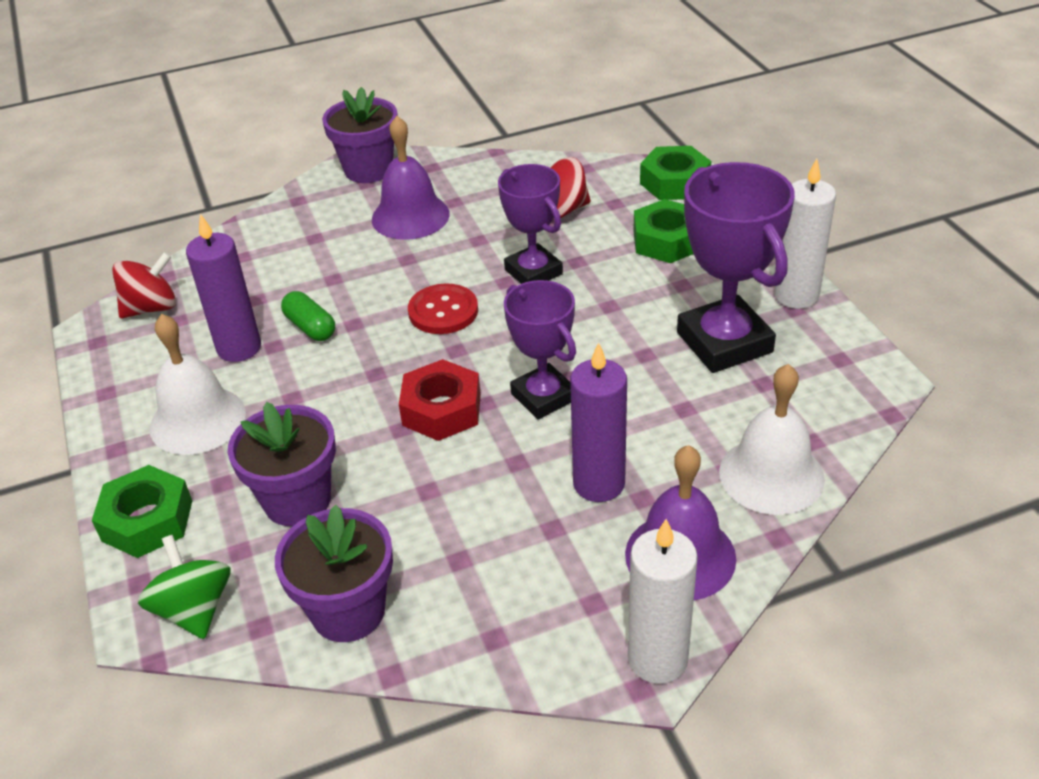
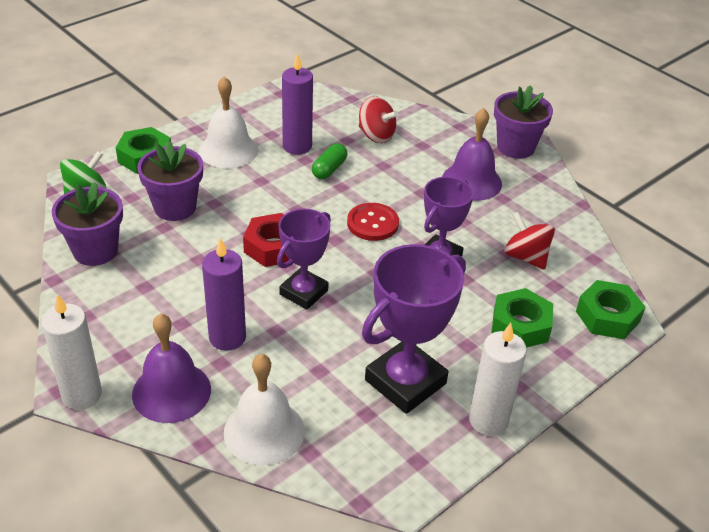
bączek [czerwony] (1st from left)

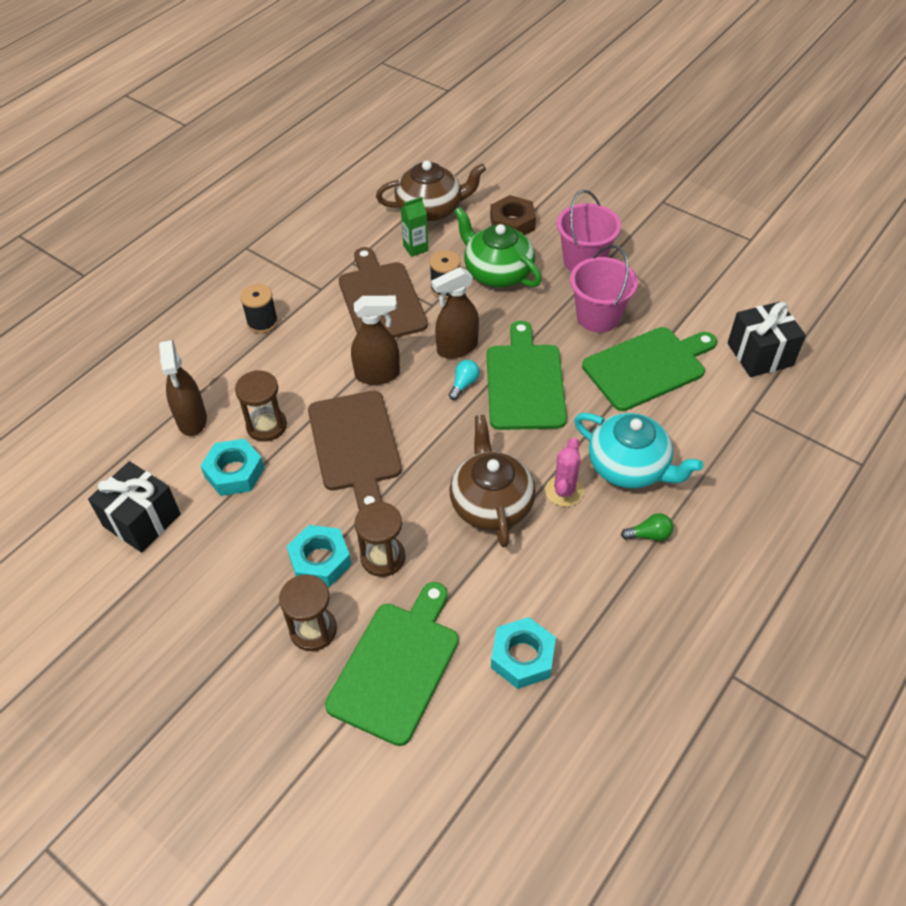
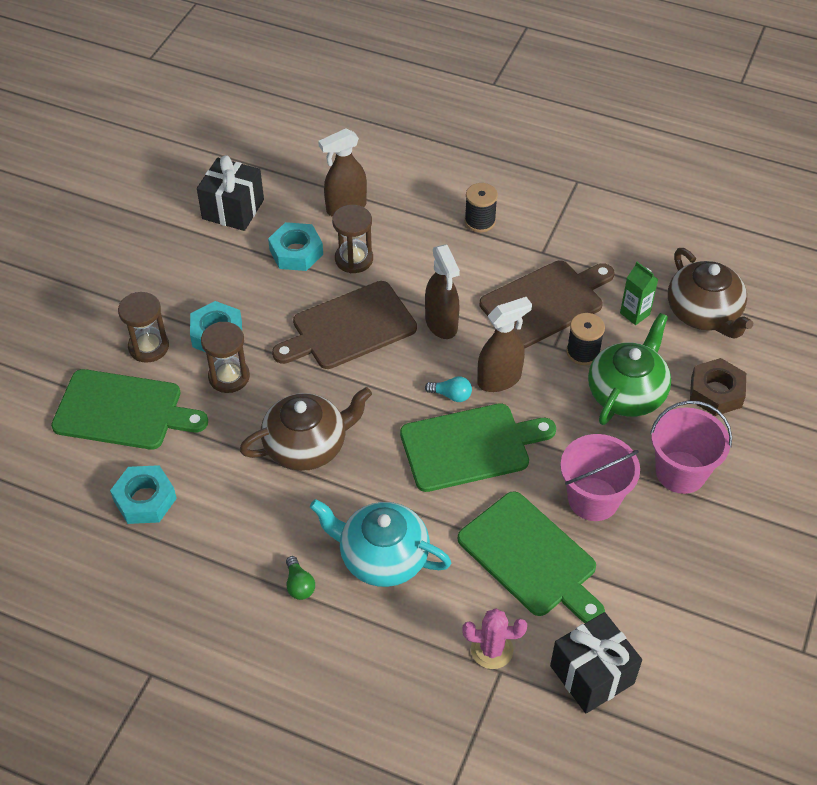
imbryk [turkusowy]
kaktus [różowy]
spryskiwacz [brązowy] (3rd from left)

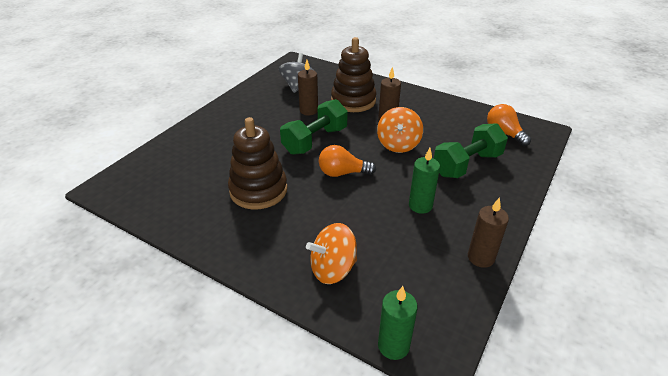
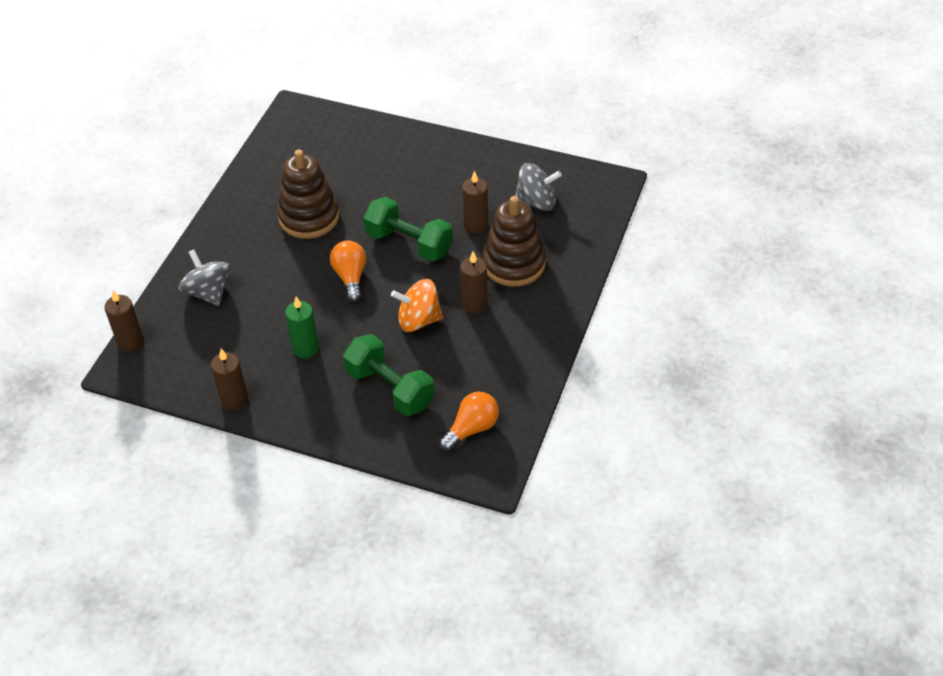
świeca [brązowy] (1st from left)
bączek [szary] (1st from left)

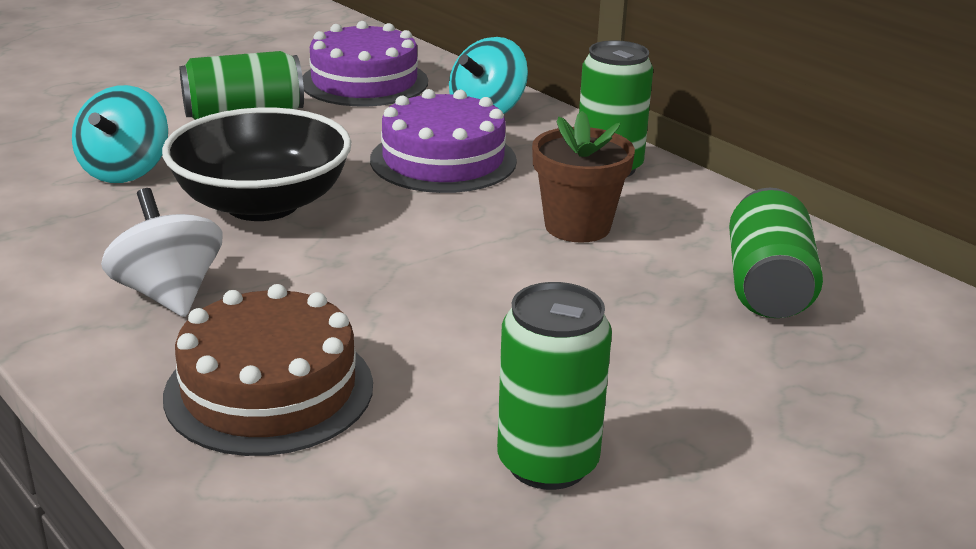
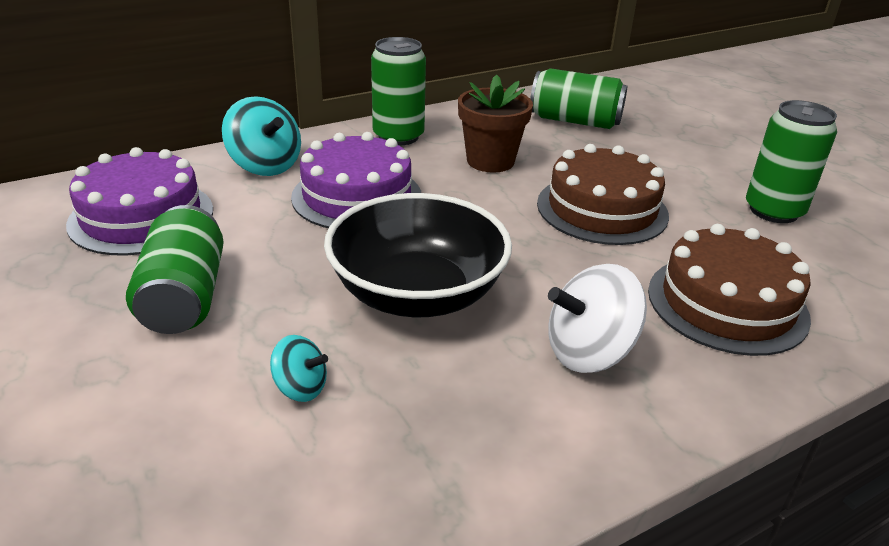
bączek [turkusowy] (2nd from left)
tort [brązowy] (1st from left)

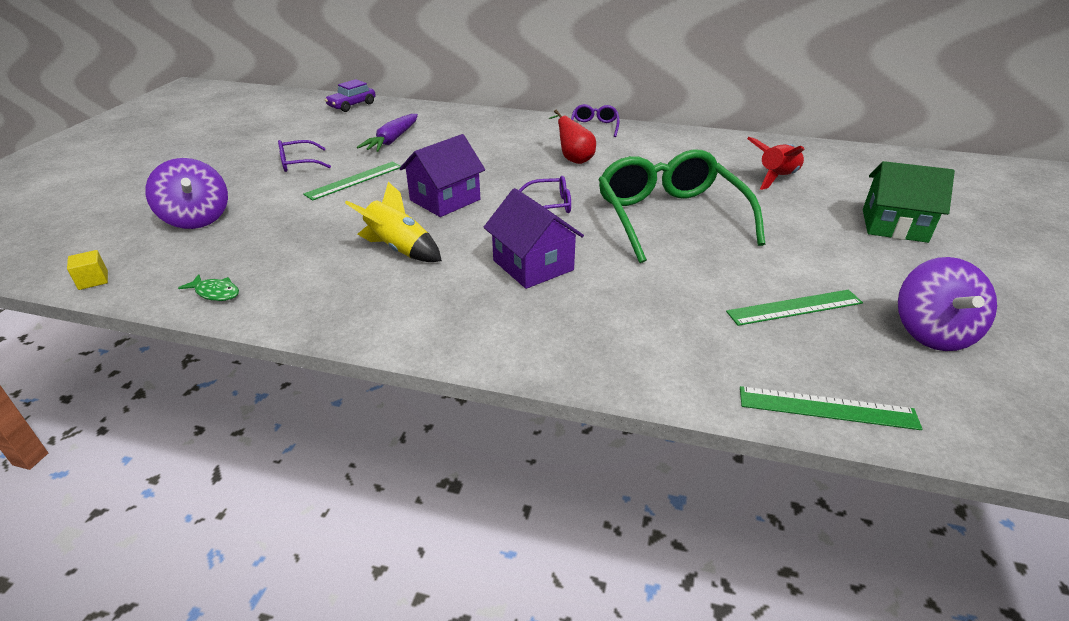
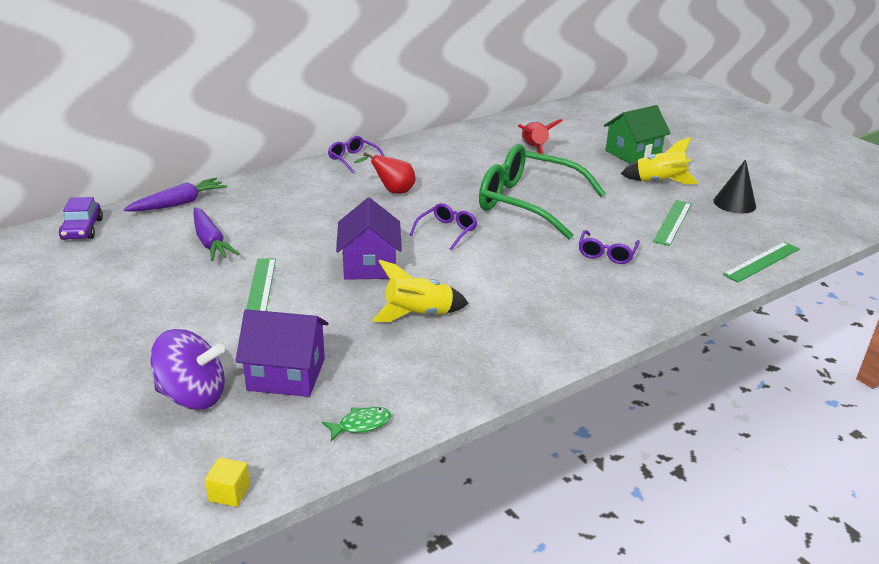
marchewka [fioletowy] (1st from left)
domek [fioletowy] (1st from left)
okulary [fioletowy] (3rd from left)
rakieta [żółty] (2nd from left)
stożek [czarny]

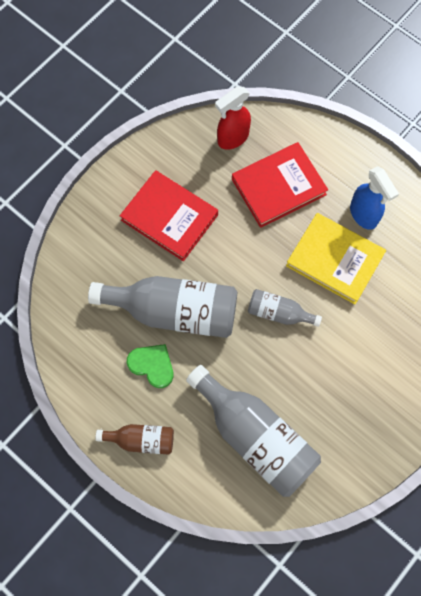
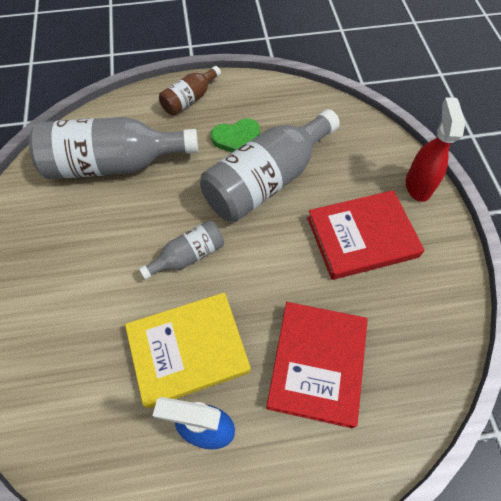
spryskiwacz [czerwony]

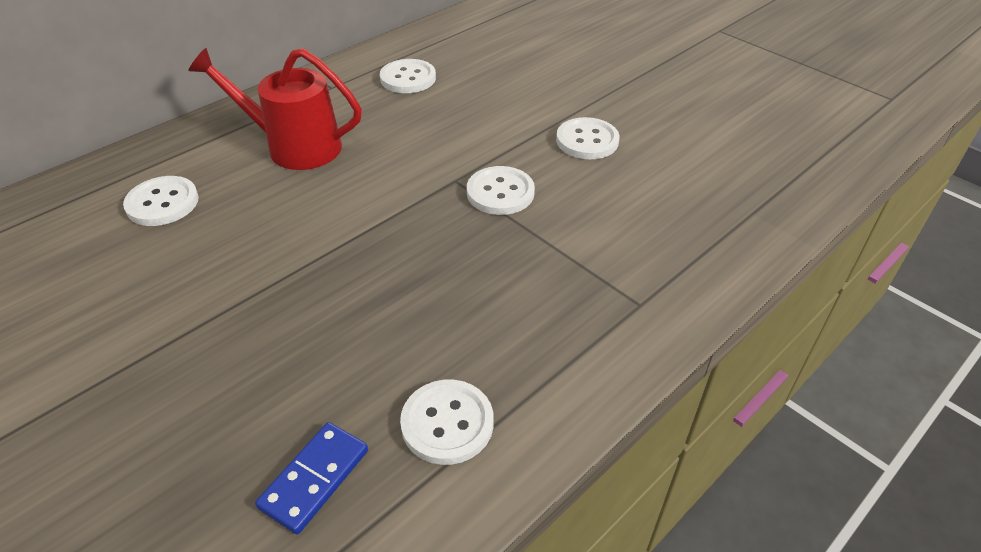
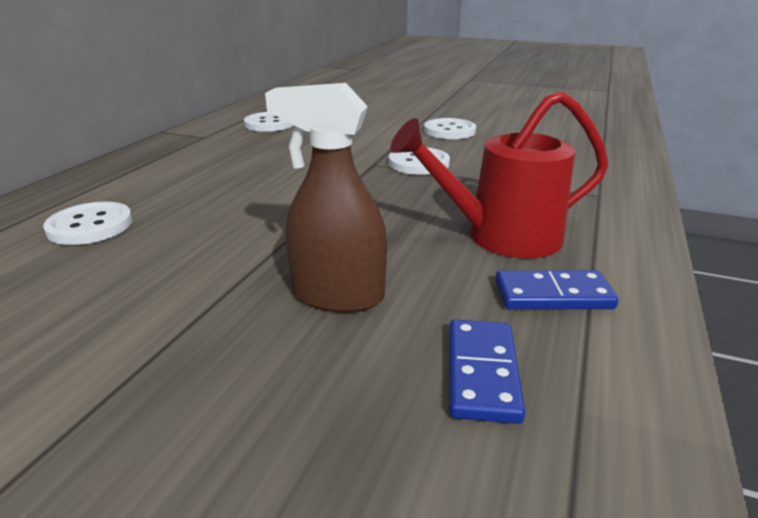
spryskiwacz [brązowy]
konewka [czerwony]
kostka domina [niebieski] (2nd from left)

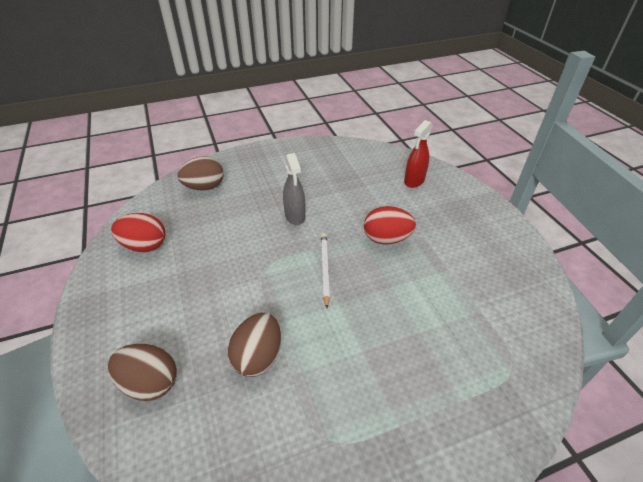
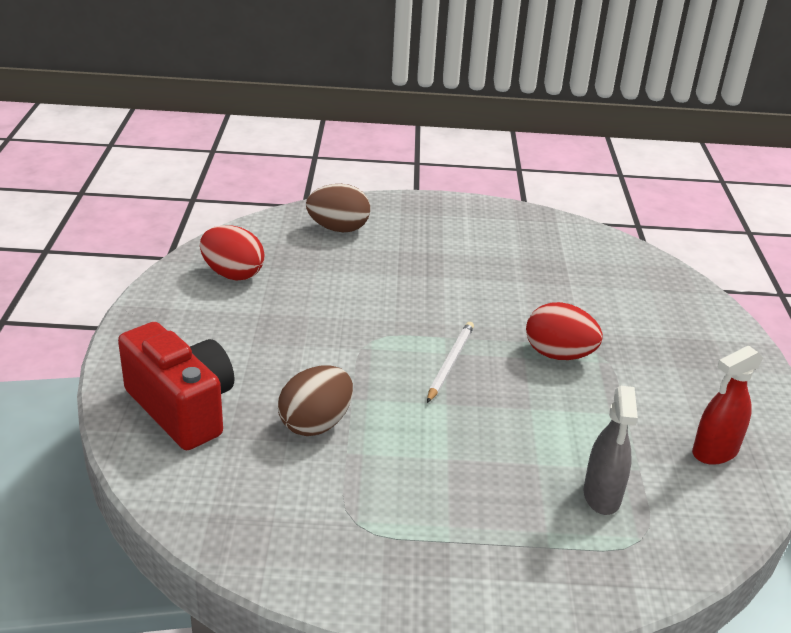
aparat fotograficzny [czerwony]
spryskiwacz [szary]
spryskiwacz [czerwony]

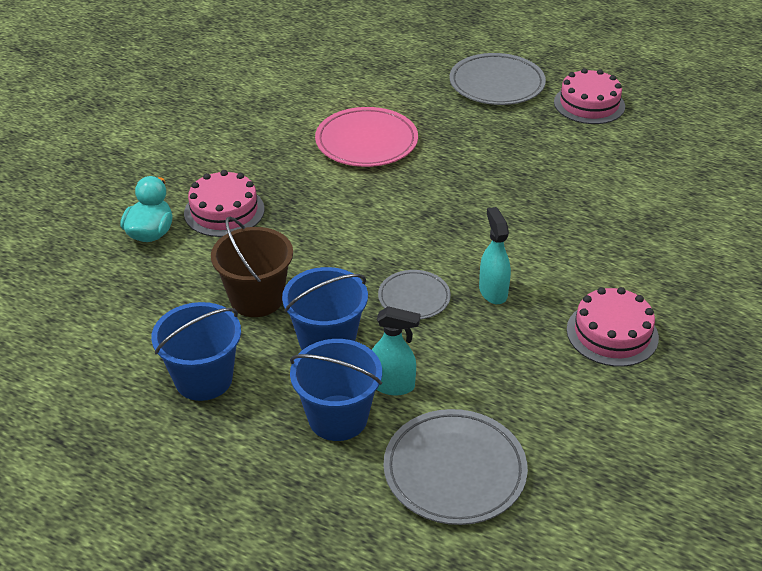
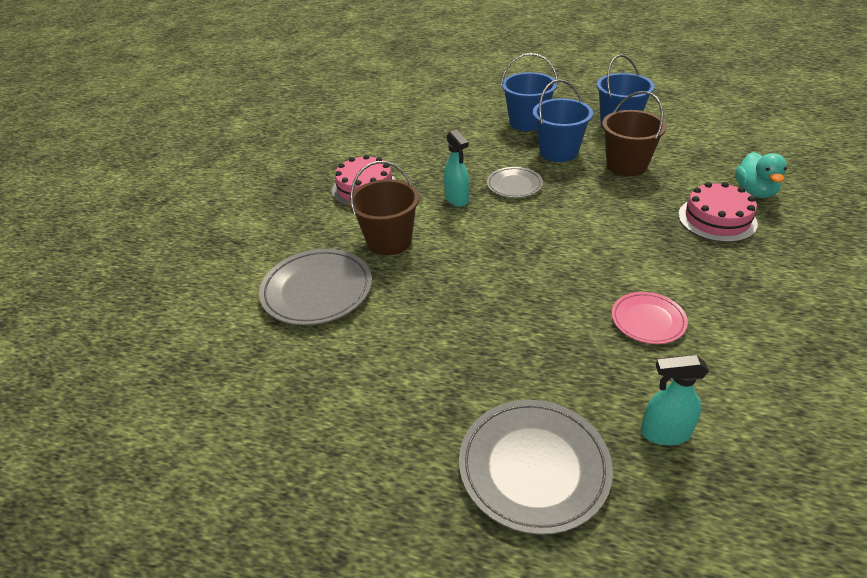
talerz [szary] (1st from left)
wiadro [brązowy] (1st from left)
talerz [różowy]
spryskiwacz [turkusowy] (2nd from left)
tort [różowy] (2nd from left in the first image)

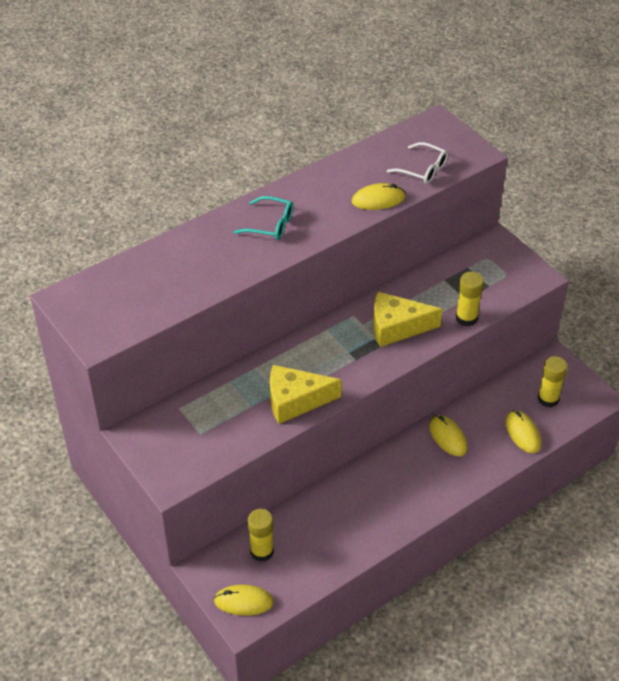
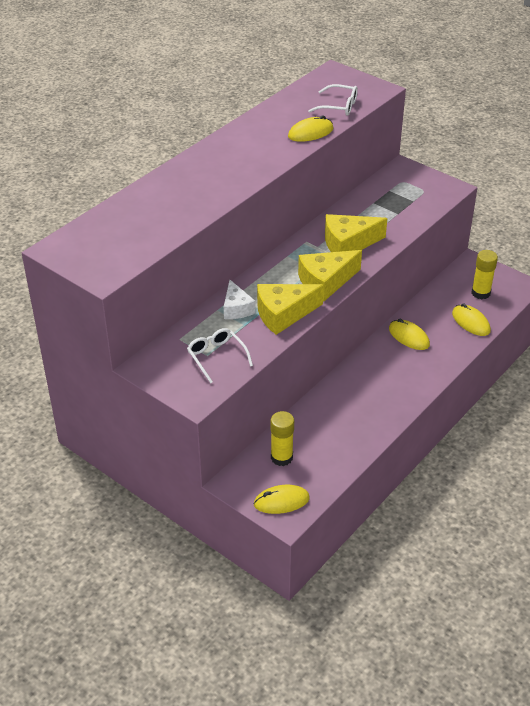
okulary [biały] (1st from left)
ser [biały]
ser [żółty] (2nd from left)
okulary [turkusowy]
klej w sztyfcie [żółty] (2nd from left in the first image)

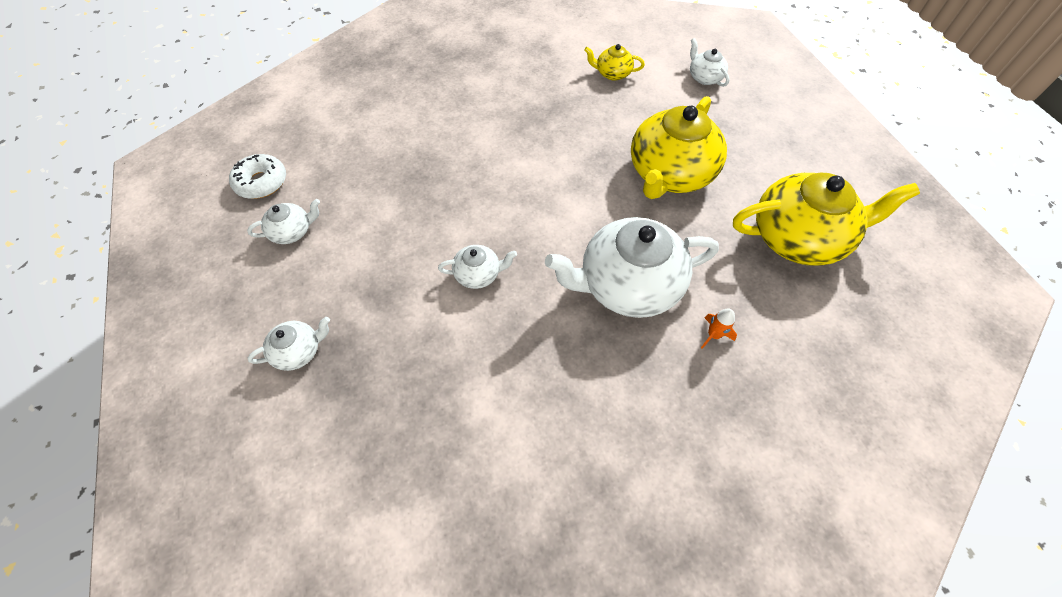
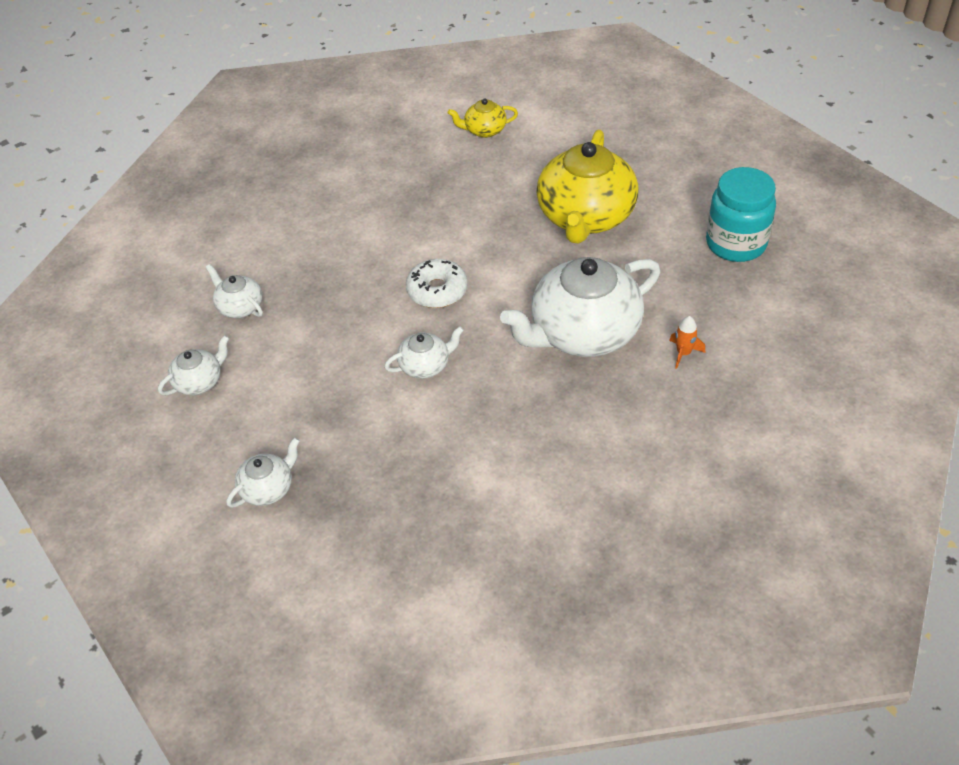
imbryk [biały] (2nd from left)
donut [biały]
słoik [turkusowy]

